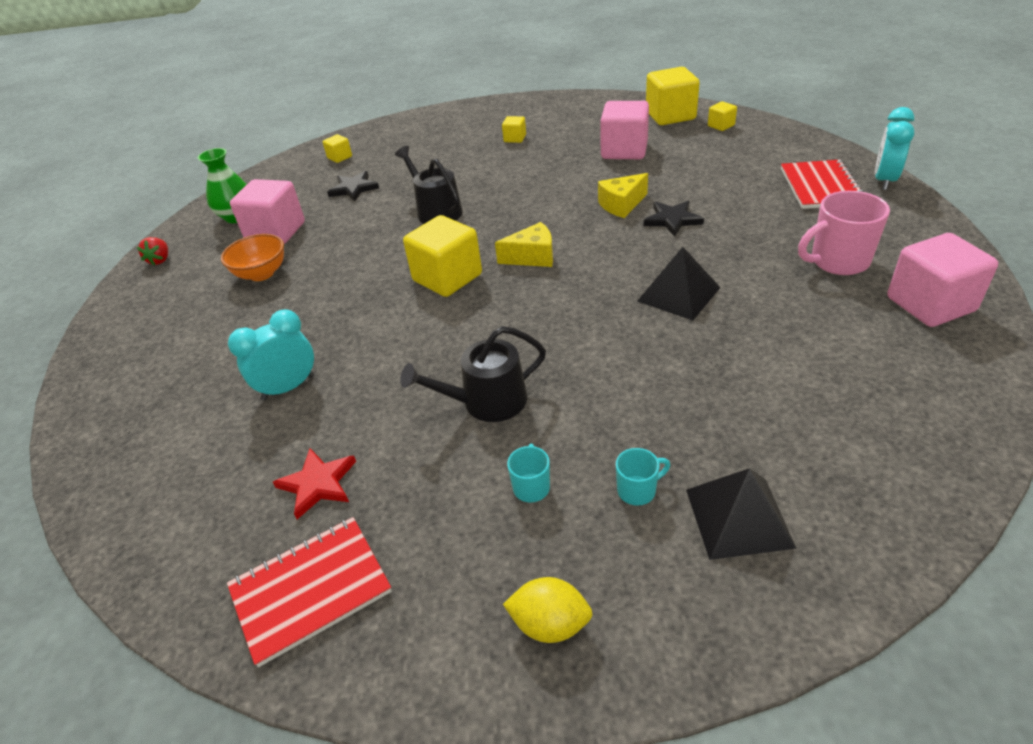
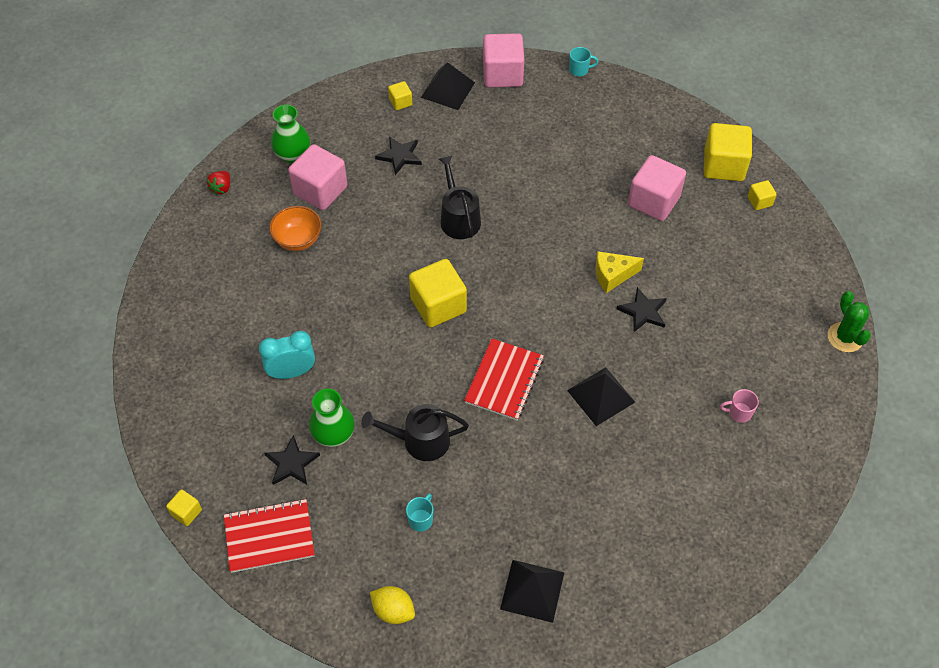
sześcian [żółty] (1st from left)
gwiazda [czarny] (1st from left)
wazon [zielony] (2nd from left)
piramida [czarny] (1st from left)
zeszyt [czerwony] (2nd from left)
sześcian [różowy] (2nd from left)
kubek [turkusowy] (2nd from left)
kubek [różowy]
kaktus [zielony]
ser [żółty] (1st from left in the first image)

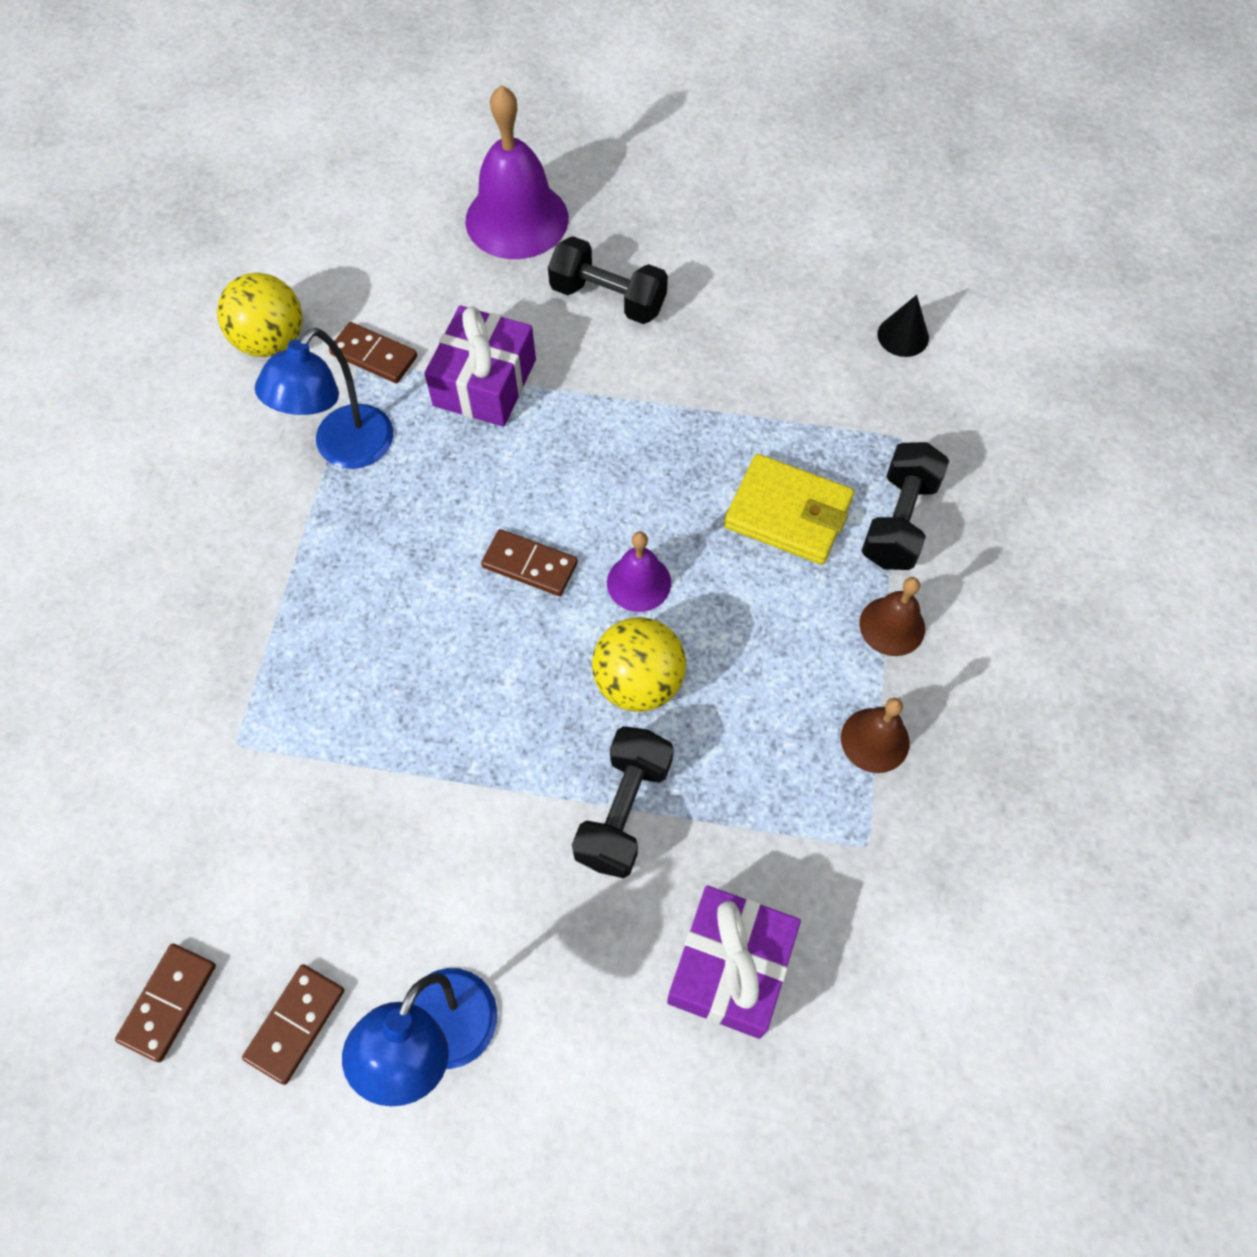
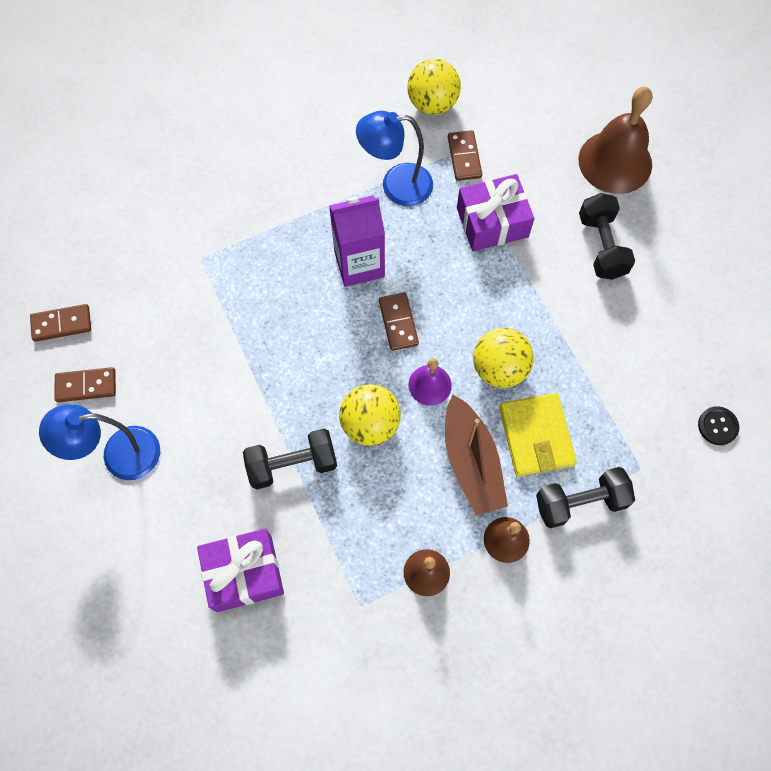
karton mleka [fioletowy]
łódka [brązowy]
piłka [żółty] (3rd from left)
dzwonek [brązowy] (3rd from left)
guzik [czarny]

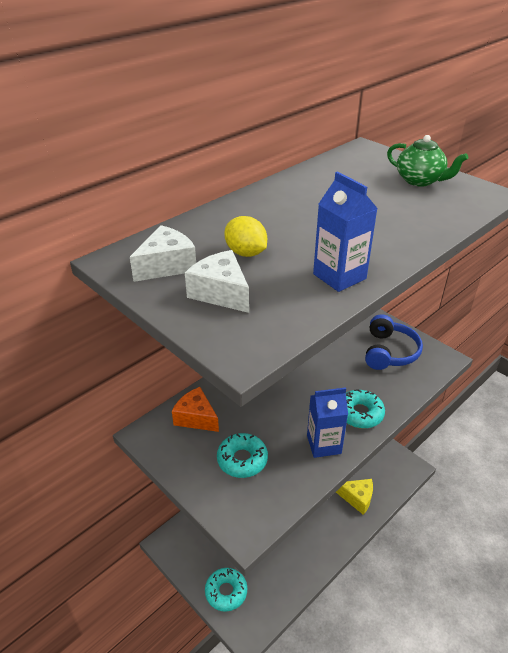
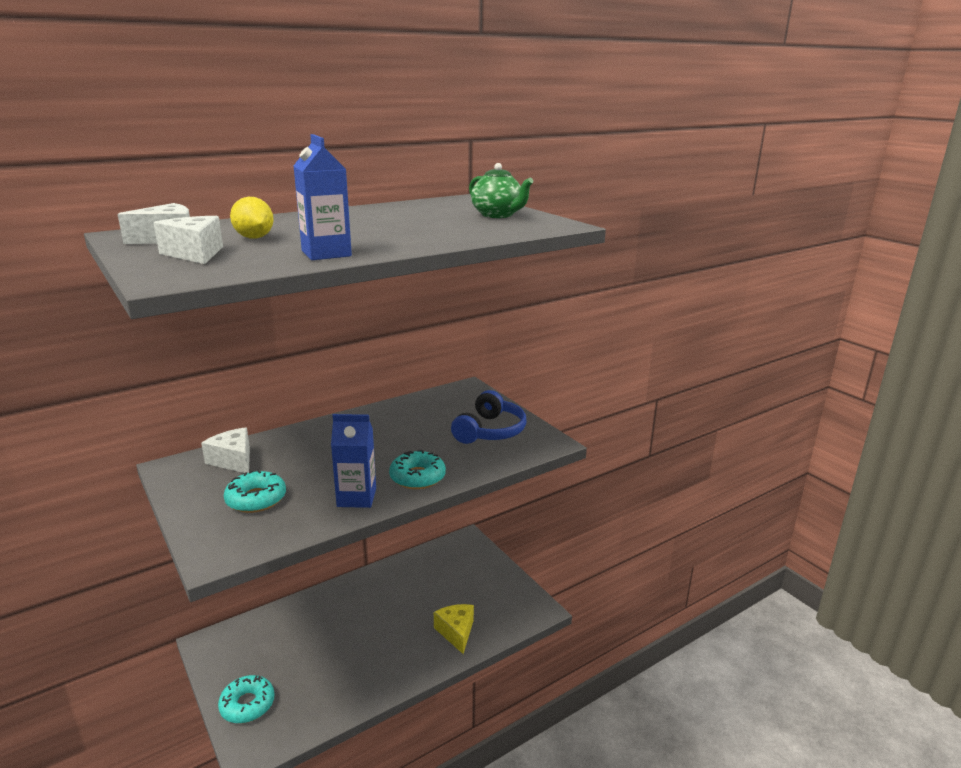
ser [biały] (3rd from left)
ser [żółty]

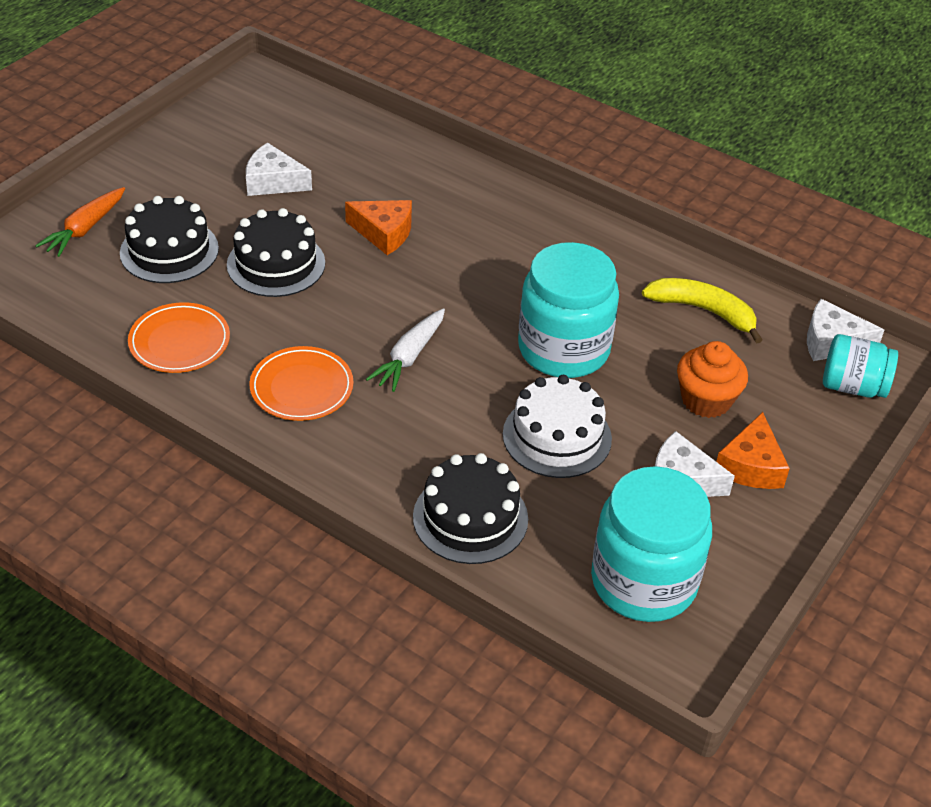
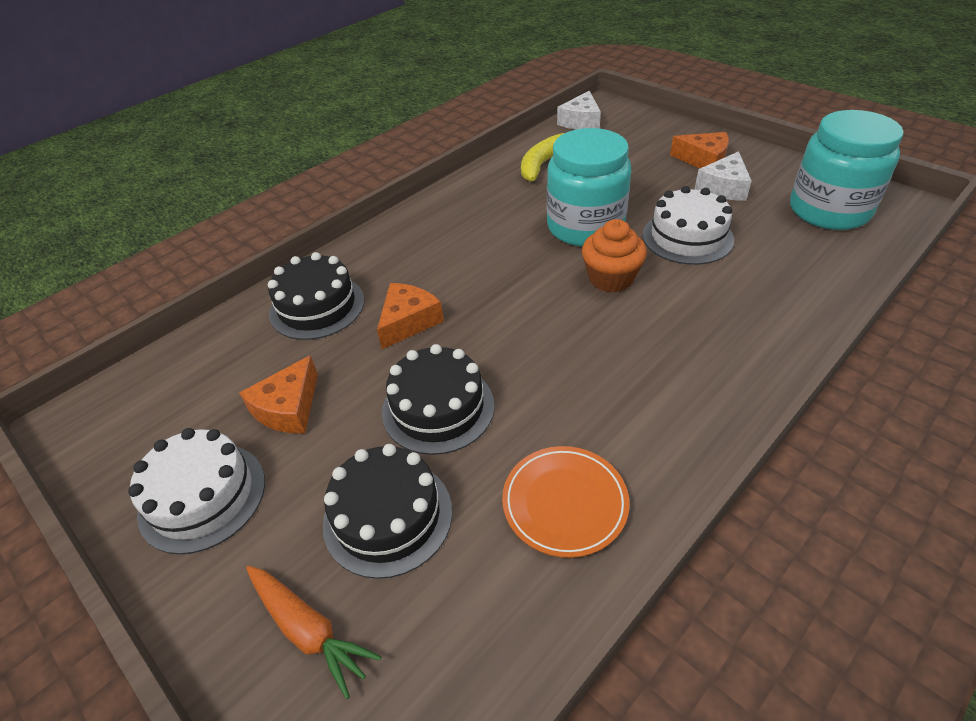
tort [biały] (1st from left)
ser [pomarańczowy] (1st from left)
tort [czarny] (1st from left)
muffinka [pomarańczowy]
talerz [pomarańczowy] (2nd from left in the first image)
marchewka [biały]
słoik [turkusowy] (3rd from left in the first image)

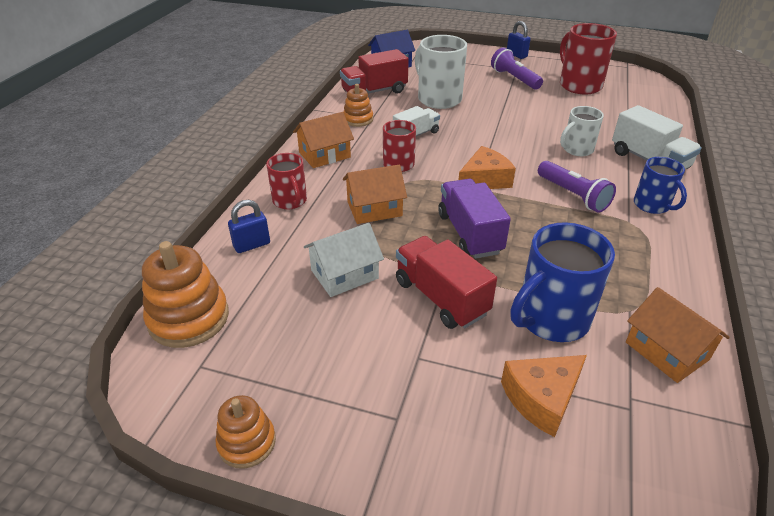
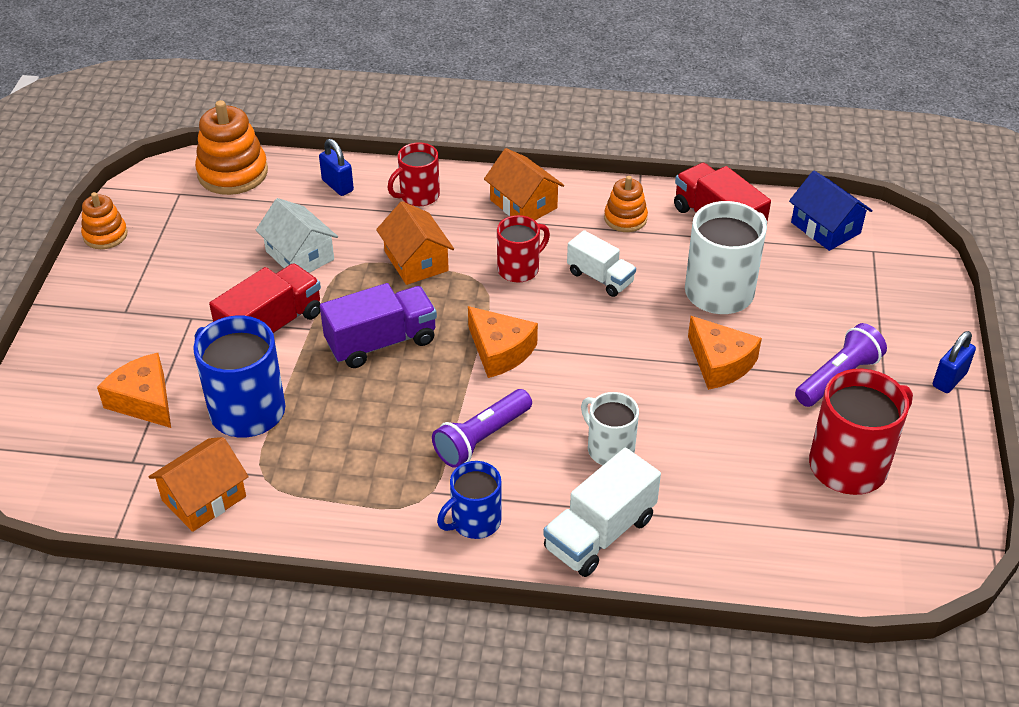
ser [pomarańczowy] (3rd from left)

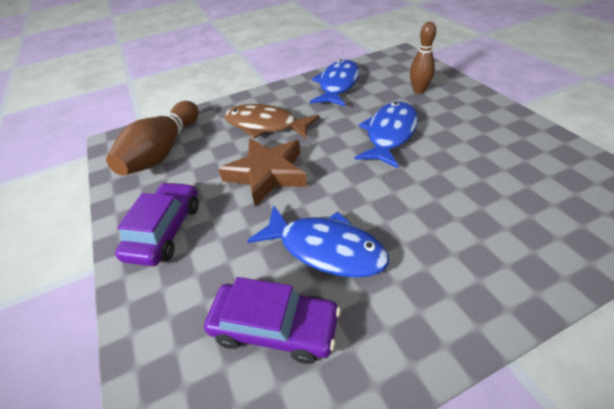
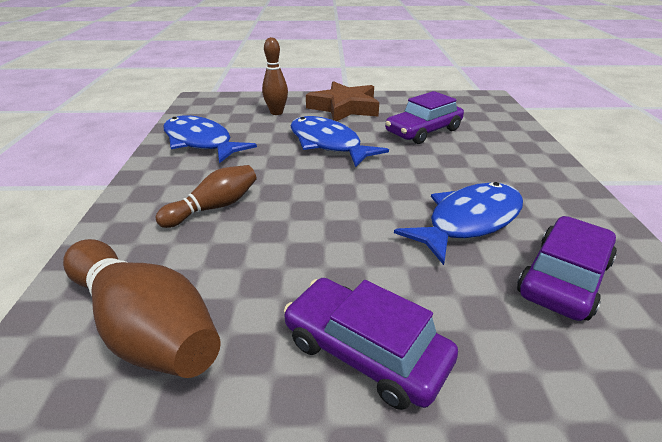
kręgiel [brązowy] (2nd from left)
gwiazda [brązowy]
samochód [fioletowy] (2nd from left)

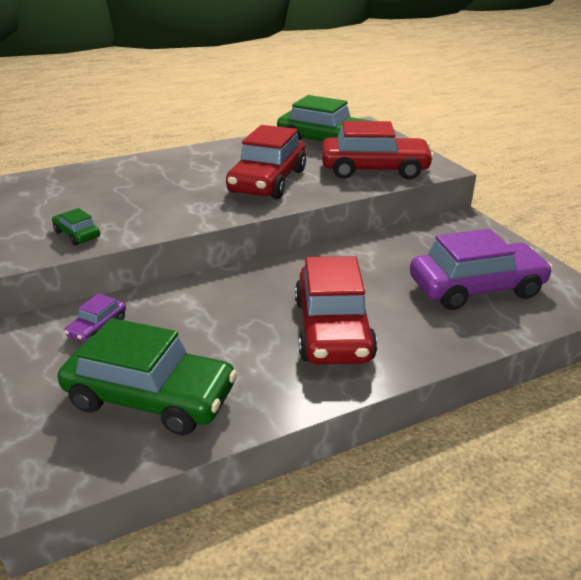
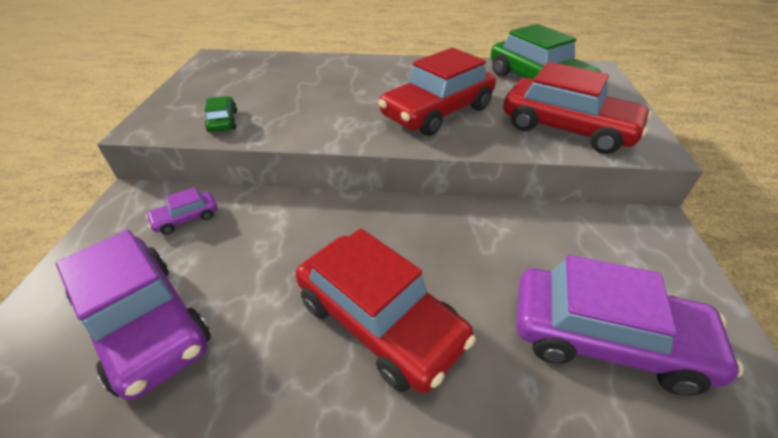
samochód [fioletowy] (1st from left)
samochód [czerwony] (1st from left)

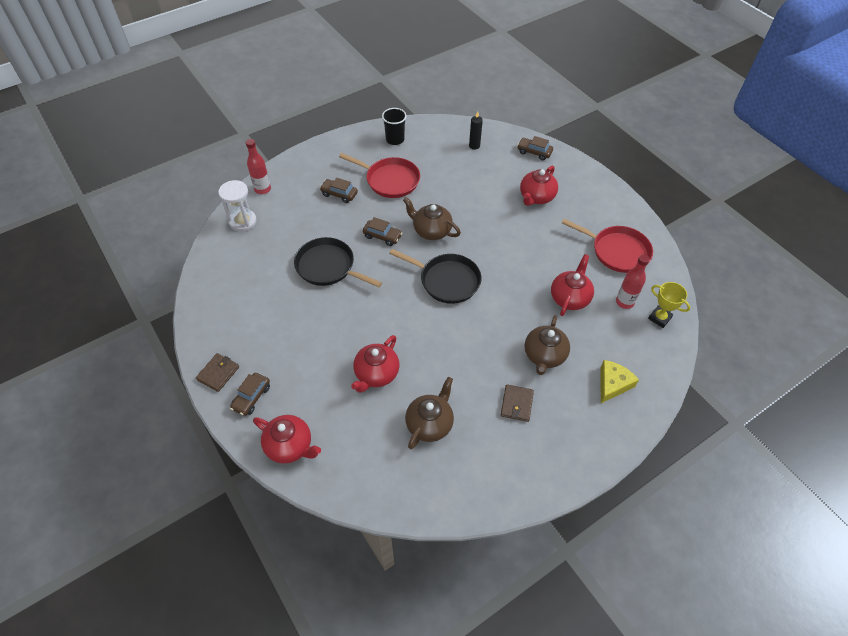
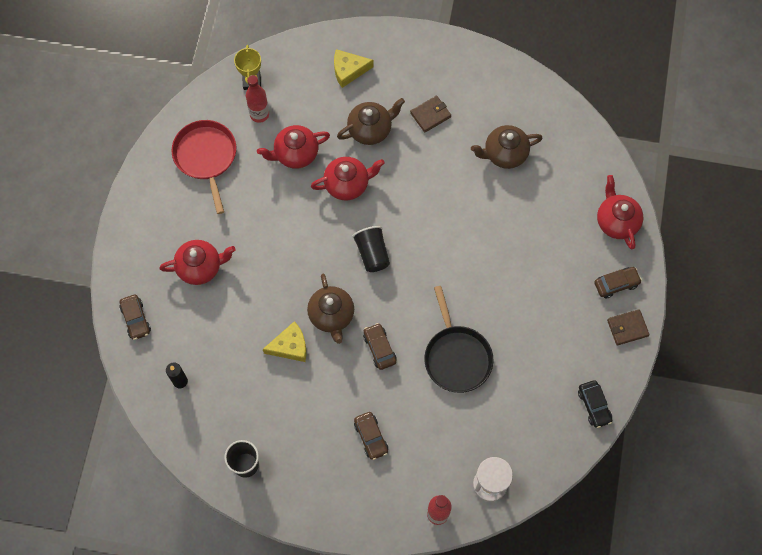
ser [żółty] (1st from left)
imbryk [czerwony] (3rd from left)
szklanka [czarny] (2nd from left)
samochód [czarny]
patelnia [czerwony] (1st from left in the first image)

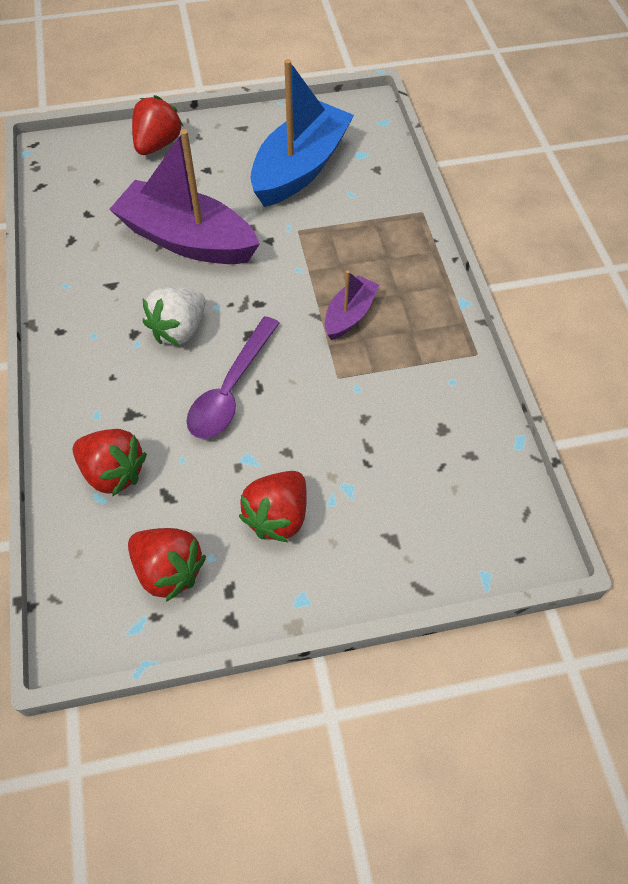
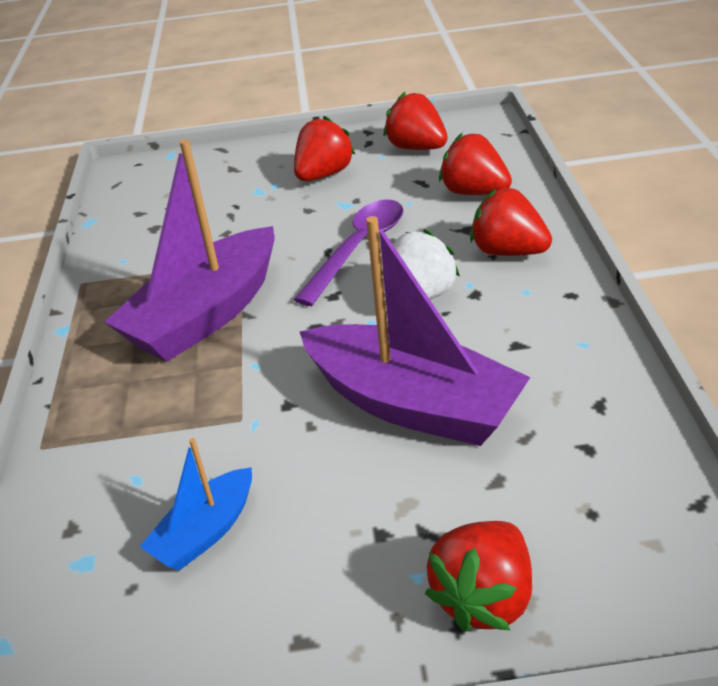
łódka [fioletowy] (1st from left)
łódka [niebieski]
truskawka [czerwony] (5th from left)

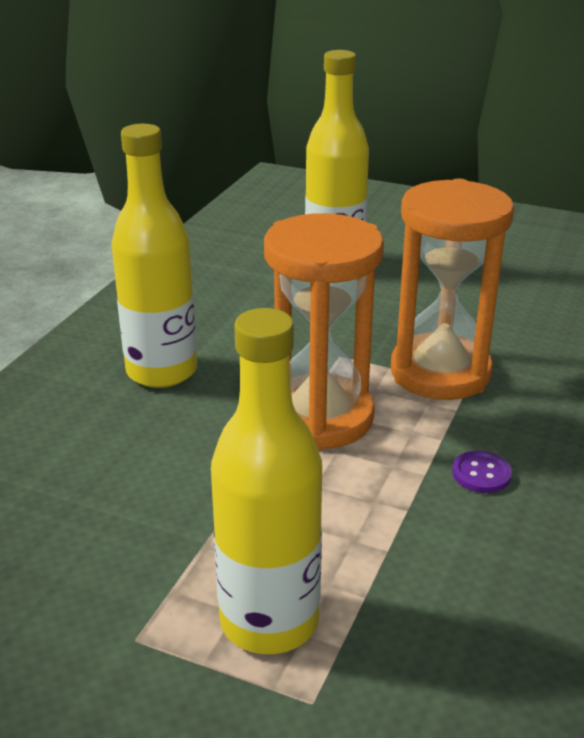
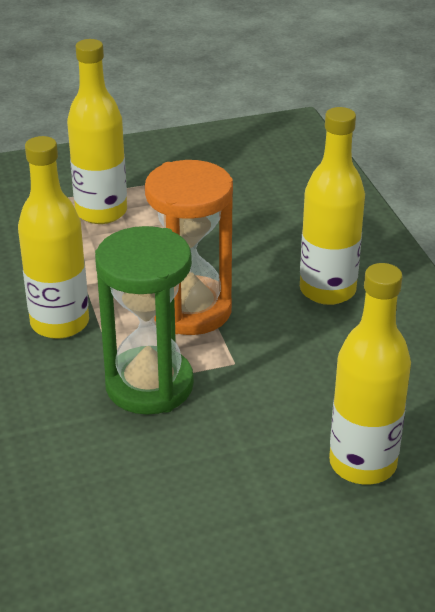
butelka [żółty] (1st from left)
klepsydra [zielony]

